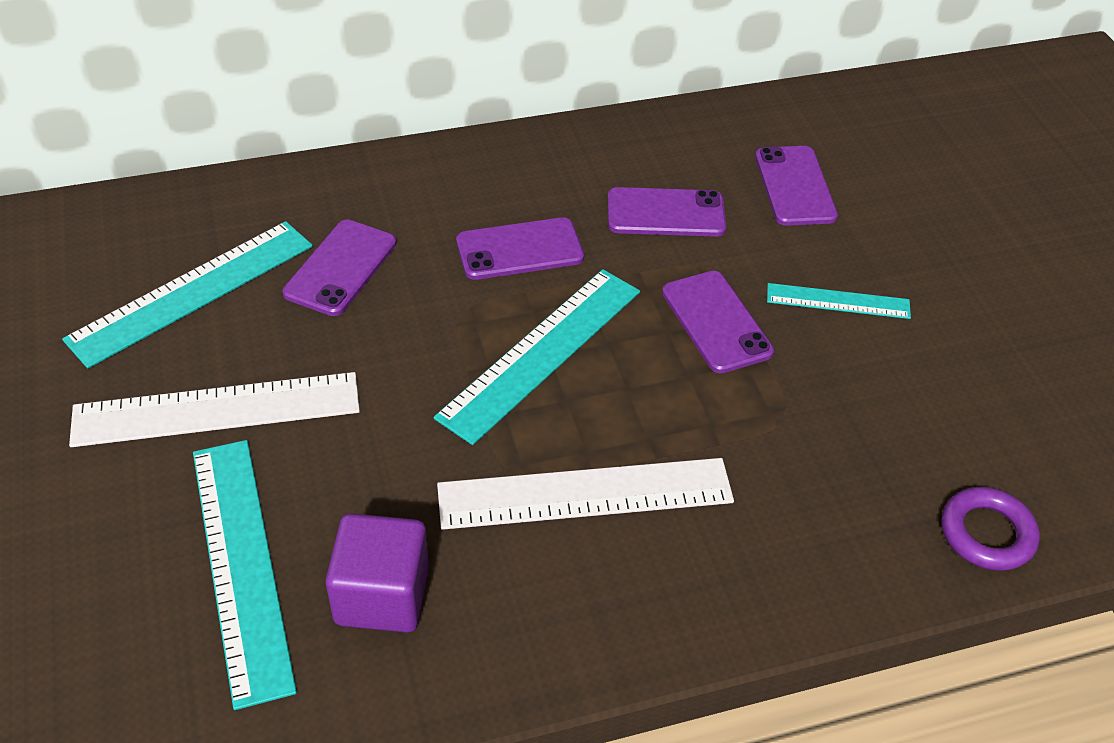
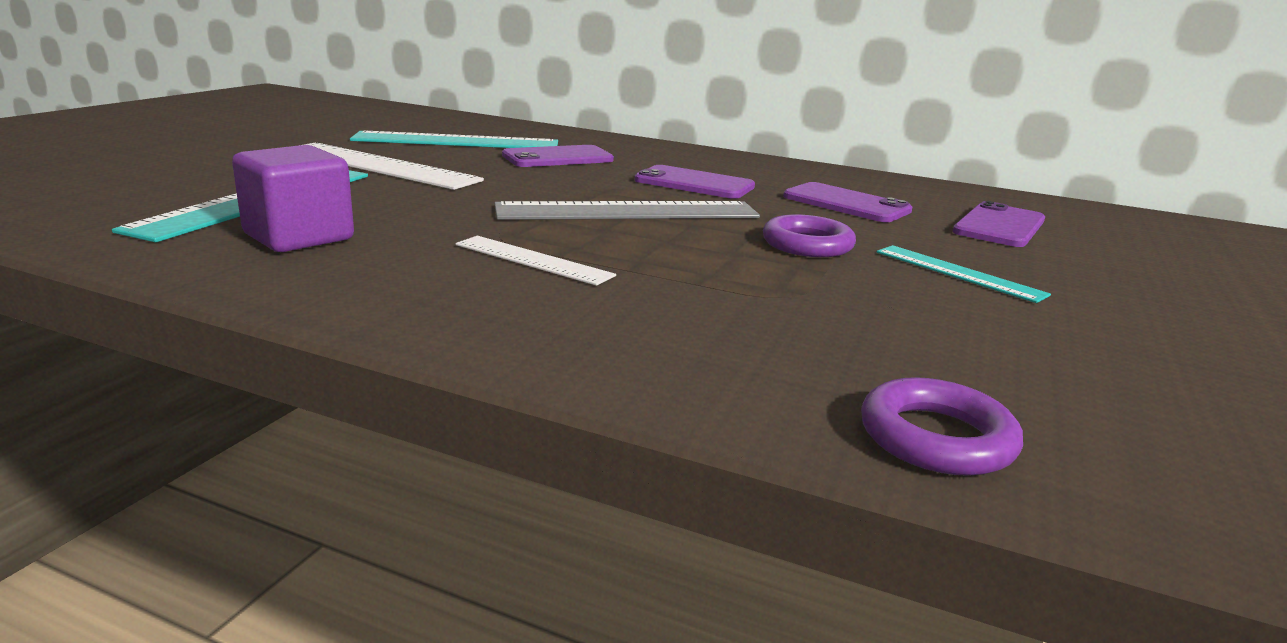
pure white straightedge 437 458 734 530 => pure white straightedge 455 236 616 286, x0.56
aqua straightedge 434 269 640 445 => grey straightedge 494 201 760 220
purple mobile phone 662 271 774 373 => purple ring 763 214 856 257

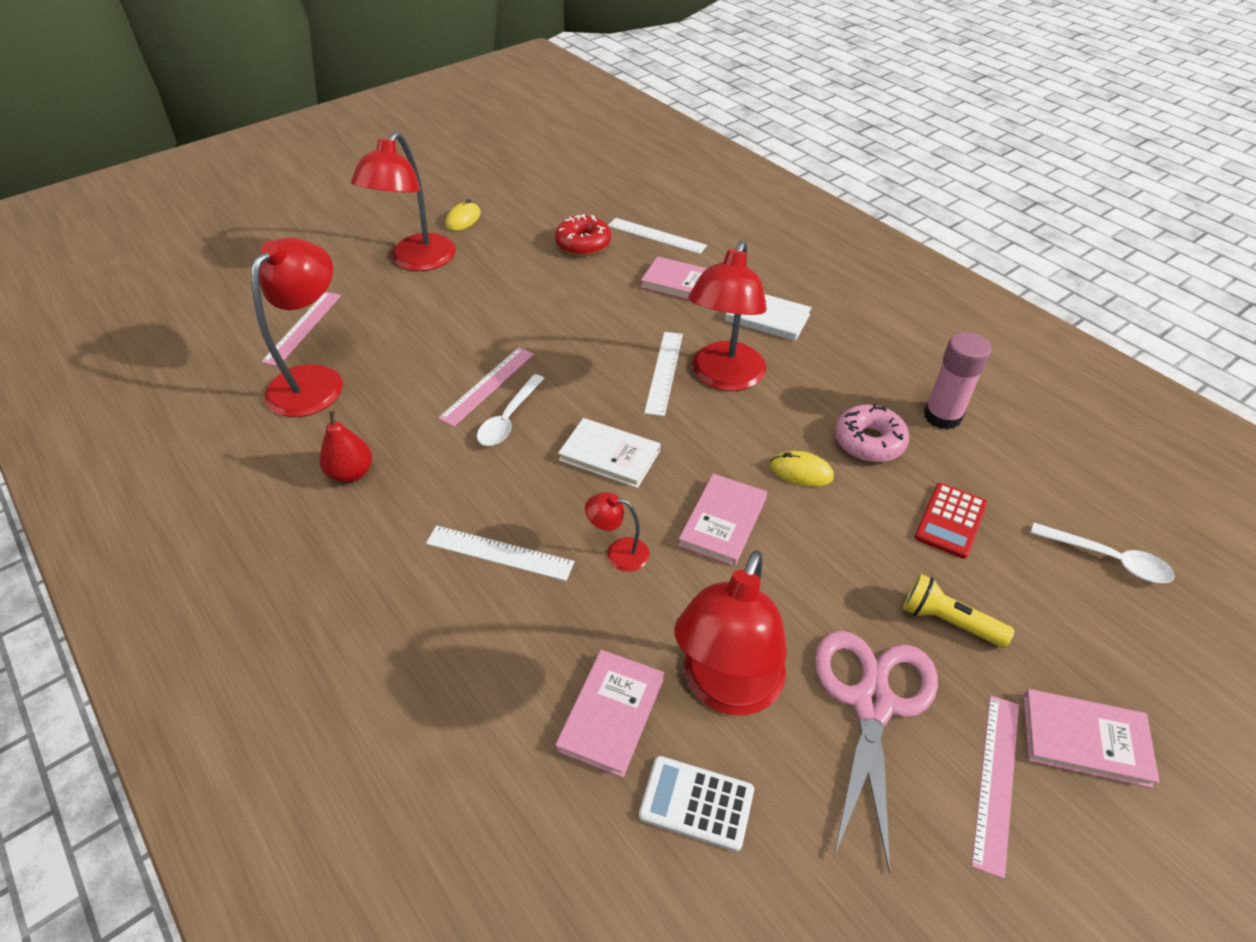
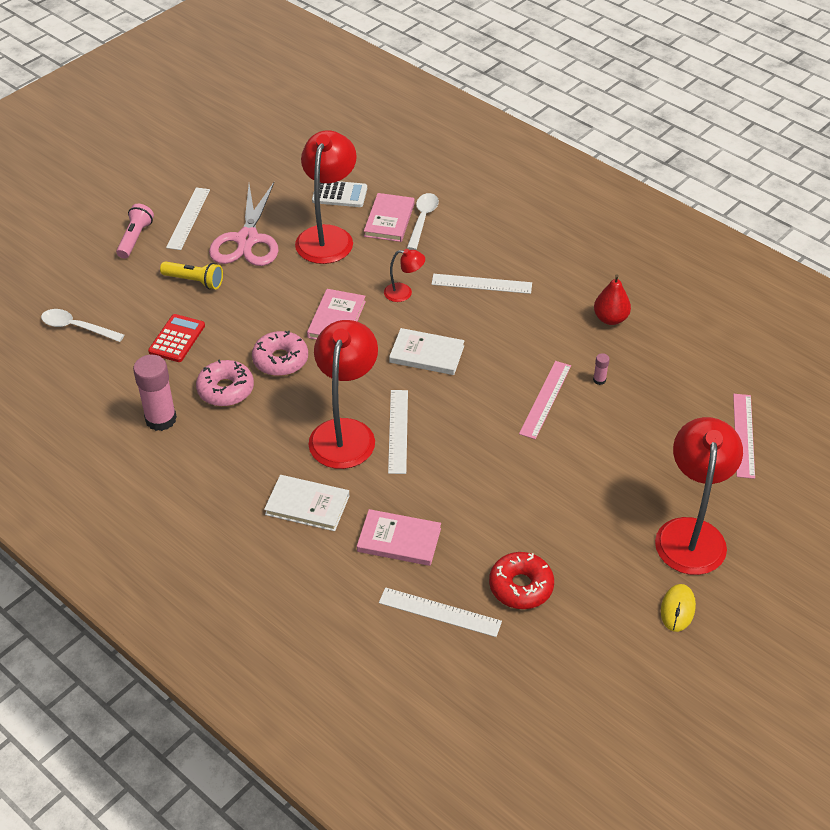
rose-pink hardcover 1023 689 1159 788 => rose-pink flashlight 116 204 154 259
rose-pink straightedge 971 695 1019 879 => pure white straightedge 166 187 210 250
golden PC mouse 771 451 834 487 => rose-pink doughnut 252 331 308 376
pure white spoon 477 374 545 446 => pure white spoon 407 193 439 250, relocated
nothing => rose-pink stick of glue 593 353 609 385
scarlet desk lamp 252 237 343 417 => nothing

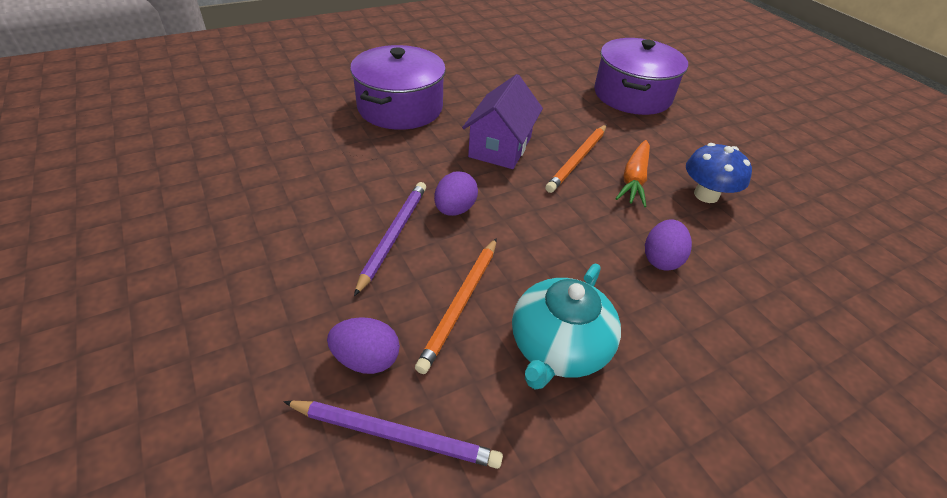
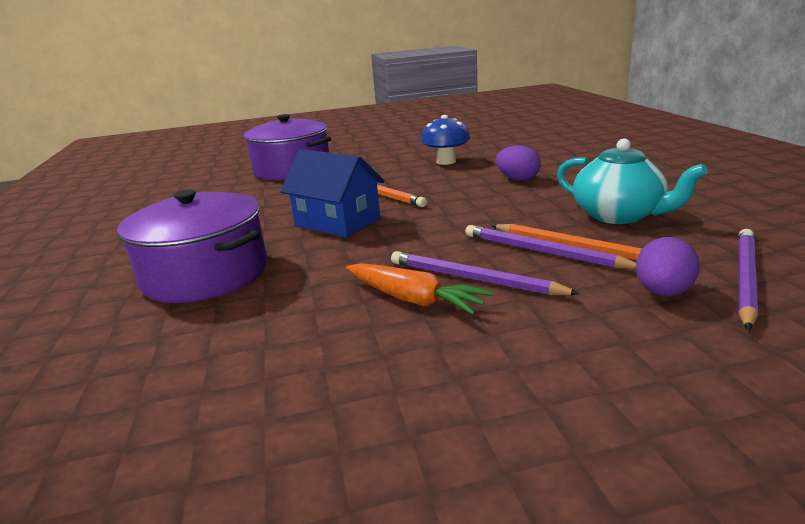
purple toy house 462 74 543 169 => royal blue toy house 280 149 385 238
bright orange root vegetable 615 140 650 207 => bright orange root vegetable 346 263 493 315, relocated
nothing => purple wooden pencil 466 225 636 269
purple toy egg 434 171 478 216 => nothing

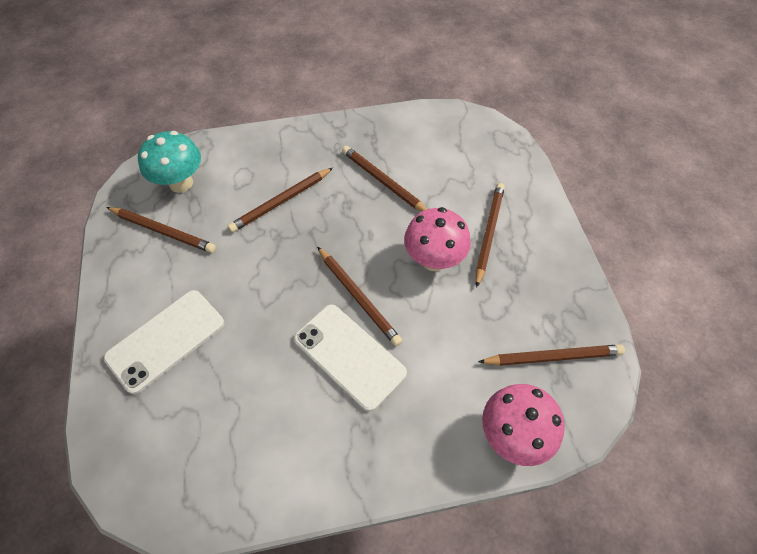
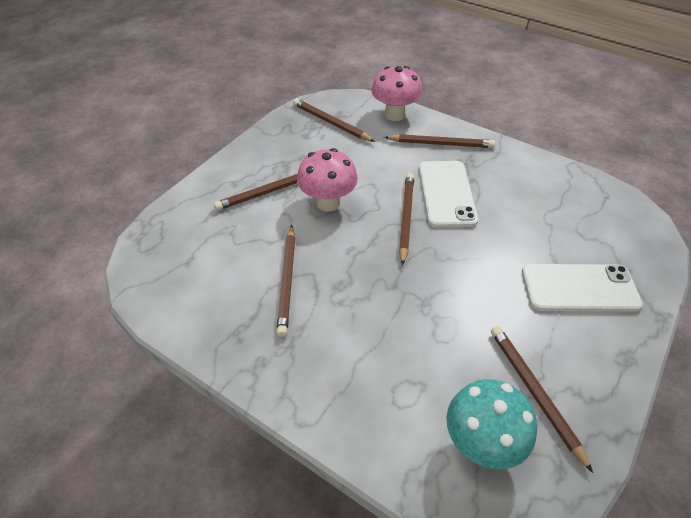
dark brown wooden pencil 228 168 333 233 => dark brown wooden pencil 384 134 495 148, relocated

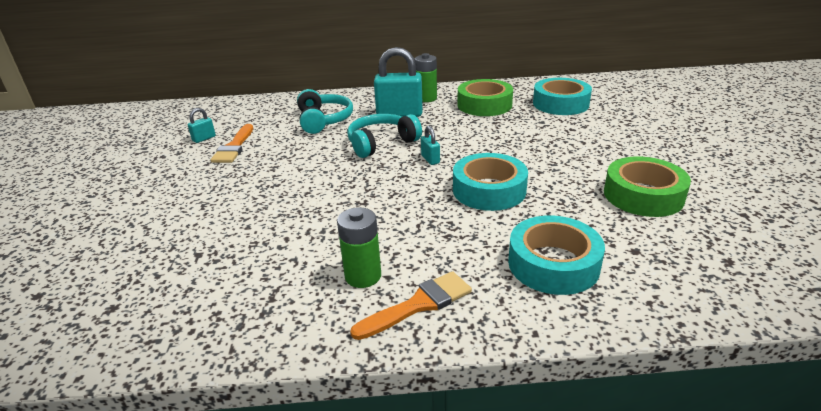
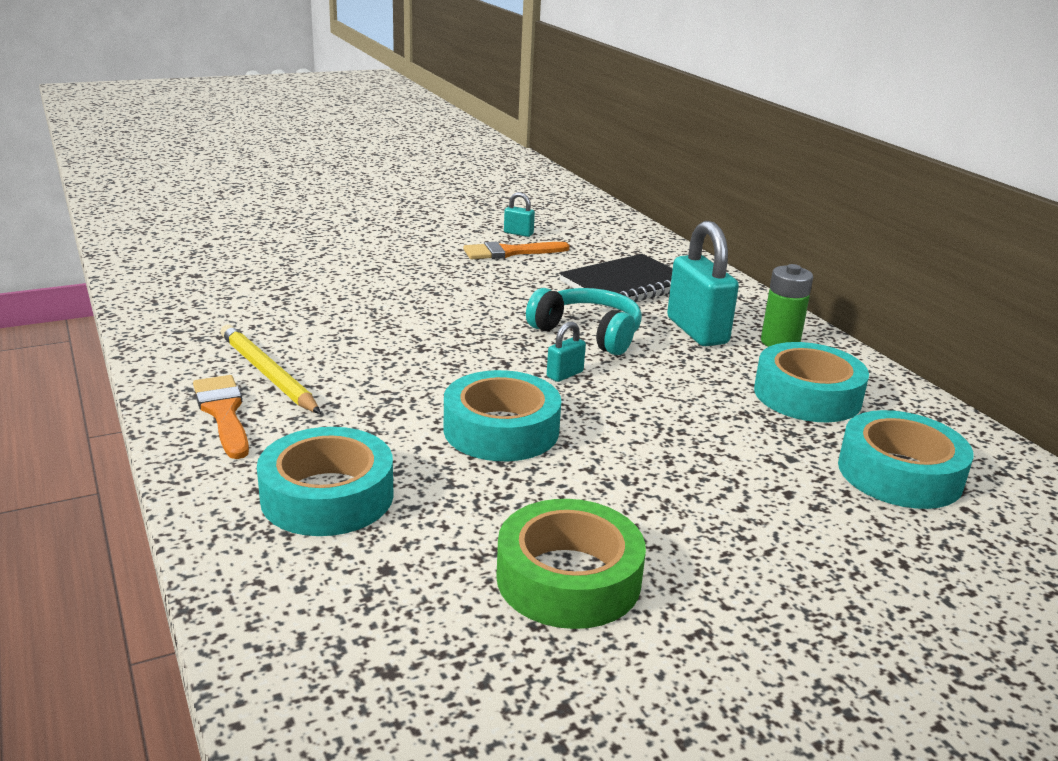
bright orange paintbrush 350 271 472 340 => bright orange paintbrush 193 375 249 459, 150 degrees counterclockwise
leaf-green power cell 337 207 381 288 => golden wooden pencil 221 325 321 414
aqua headphones 297 89 353 134 => black notepad 559 254 673 308
leaf-green sticky tape 458 79 513 116 => aqua sticky tape 754 342 869 422

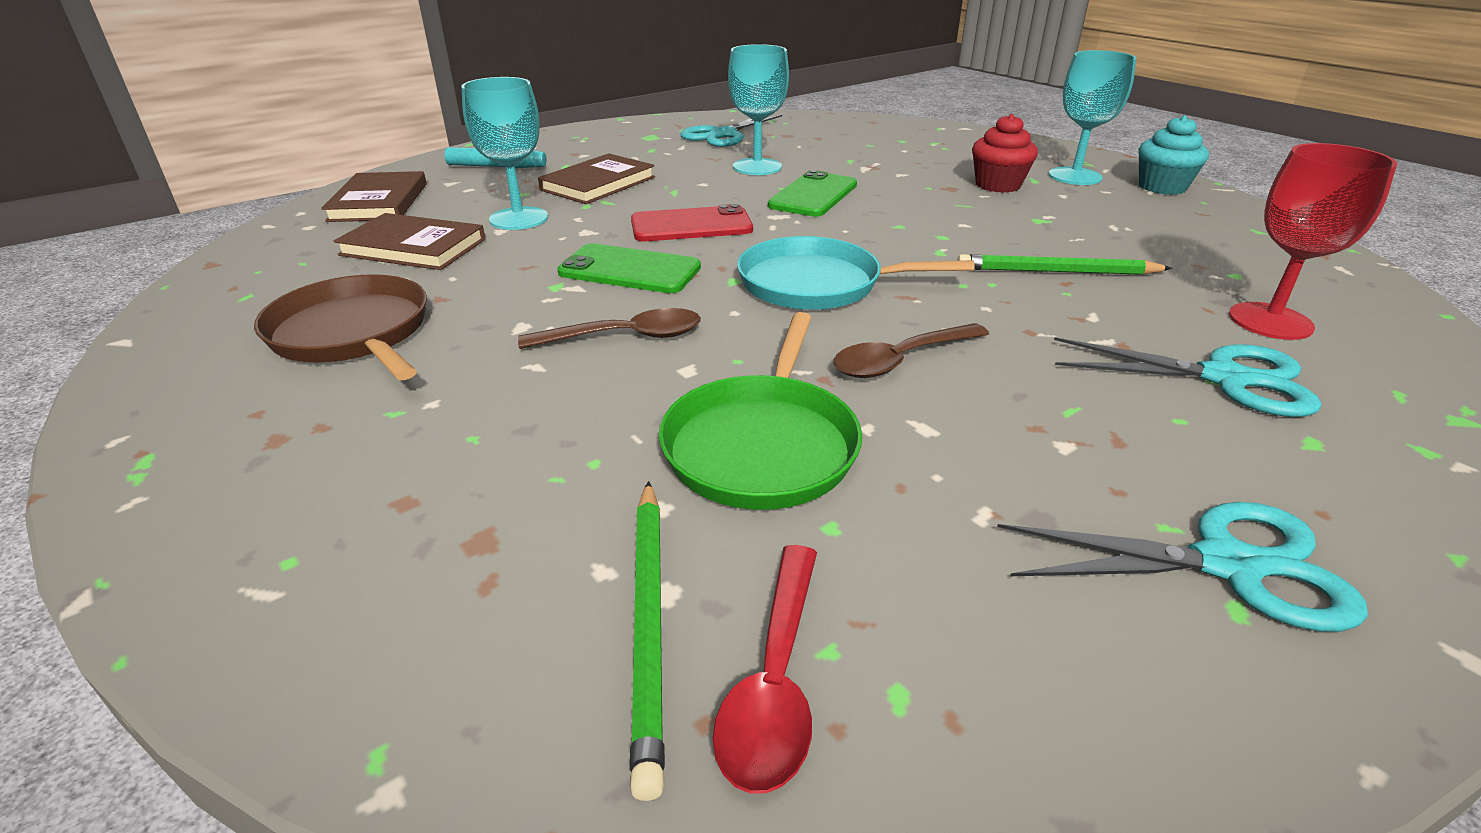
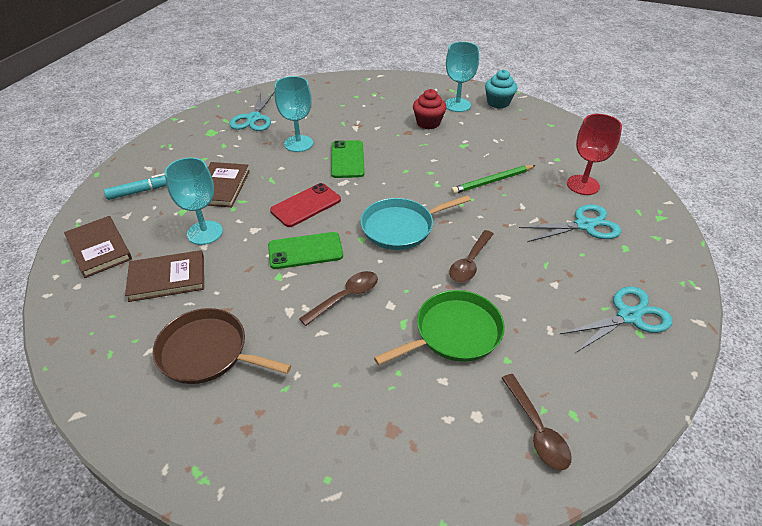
leaf-green skillet 659 312 862 510 => leaf-green skillet 374 290 505 365, 105 degrees counterclockwise
scarlet spoon 713 545 817 794 => dark brown spoon 502 374 572 470
leaf-green wooden pencil 630 481 665 801 => nothing

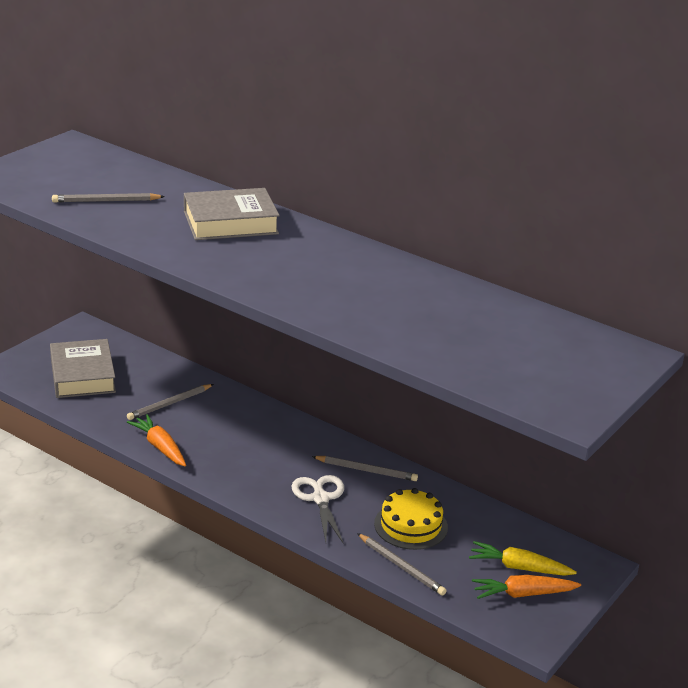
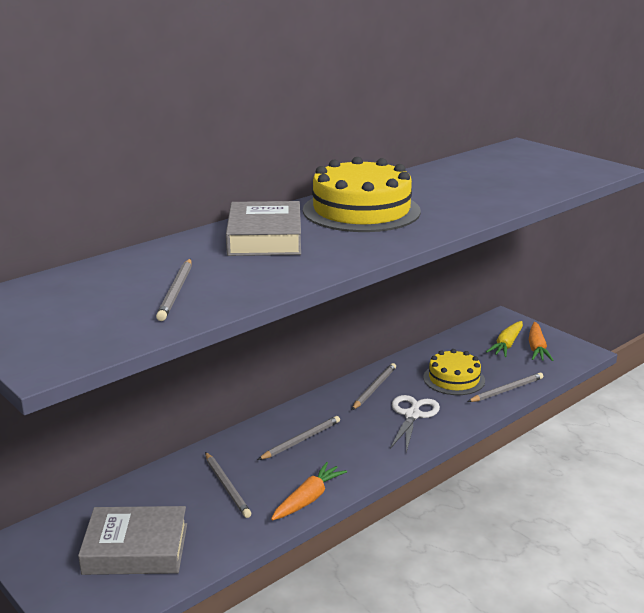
nothing => grey wooden pencil 258 416 340 460
bright orange root vegetable 127 414 186 466 => bright orange root vegetable 271 462 347 520, 150 degrees clockwise
nothing => golden gateau 303 157 421 232
pure white scissors 292 475 344 544 => pure white scissors 390 395 440 453, 105 degrees clockwise

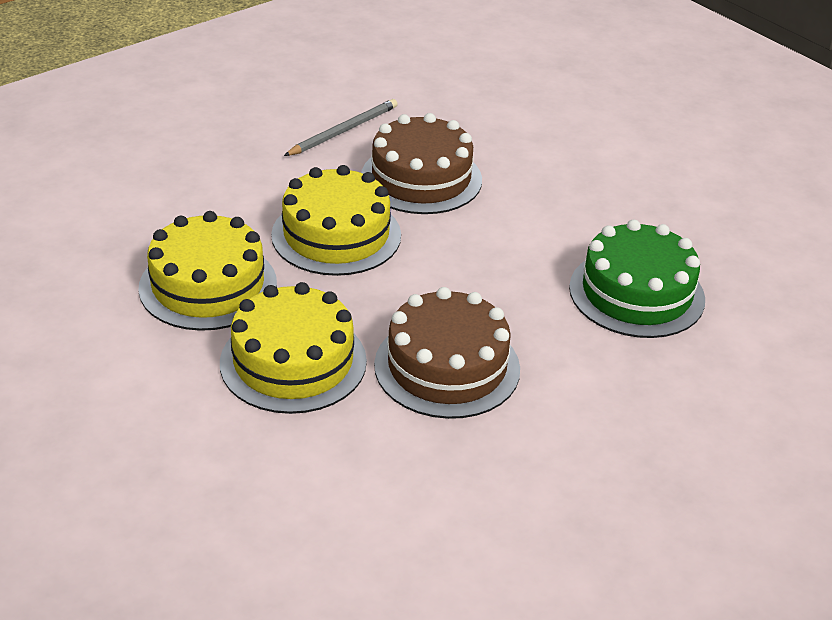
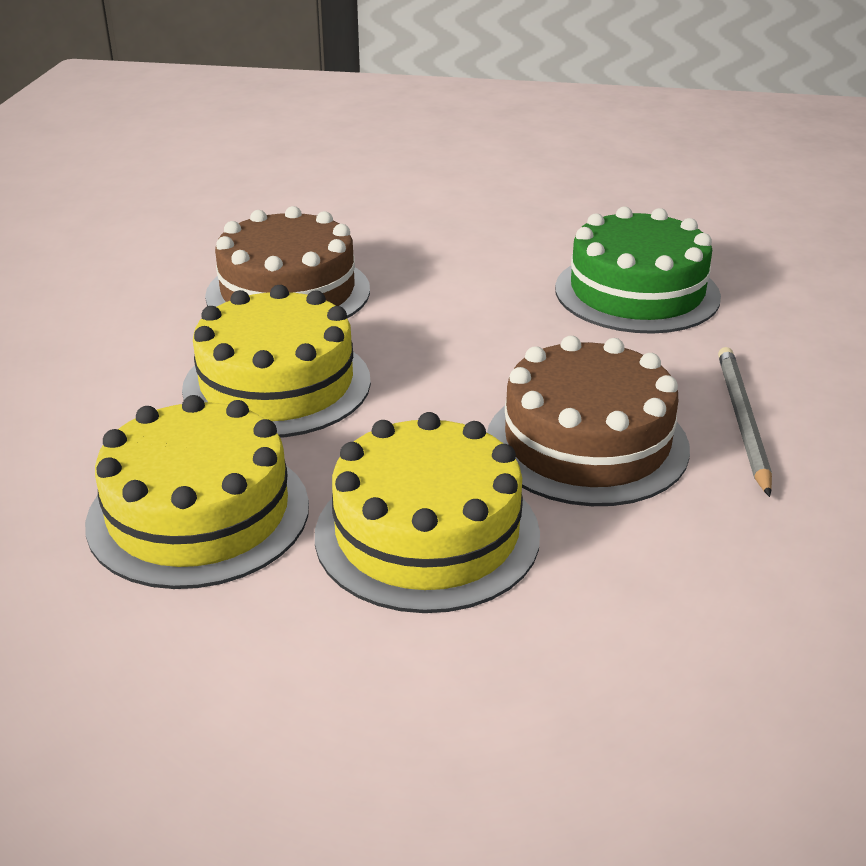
grey wooden pencil 284 99 398 156 => grey wooden pencil 718 347 772 497, relocated

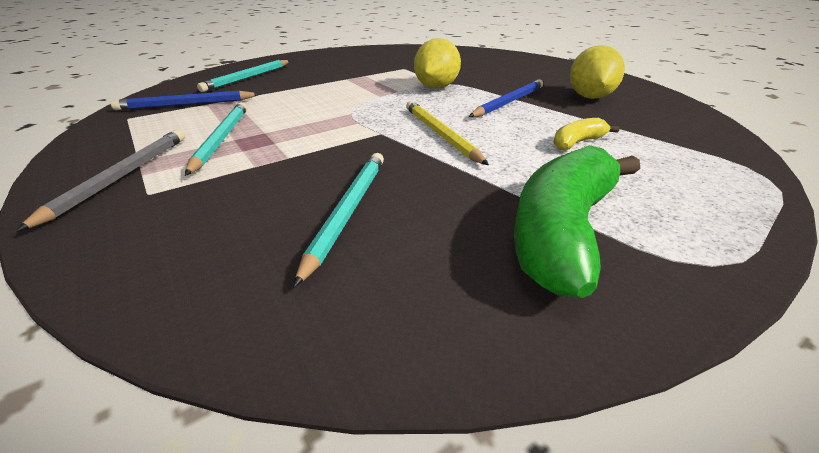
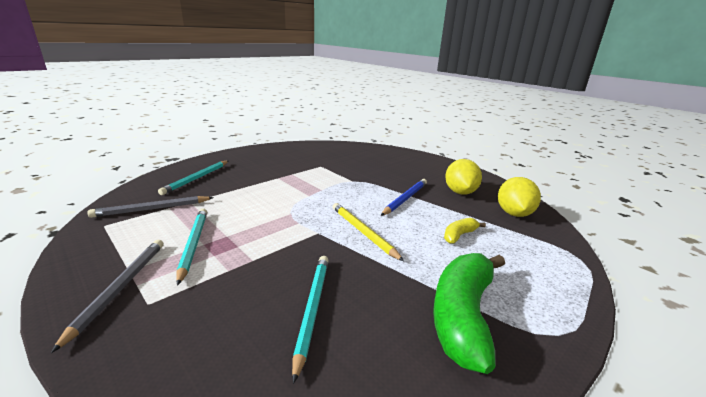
royal blue wooden pencil 110 91 260 110 => grey wooden pencil 87 196 214 218
golden lemon 414 38 461 88 => golden lemon 498 177 541 217, relocated

